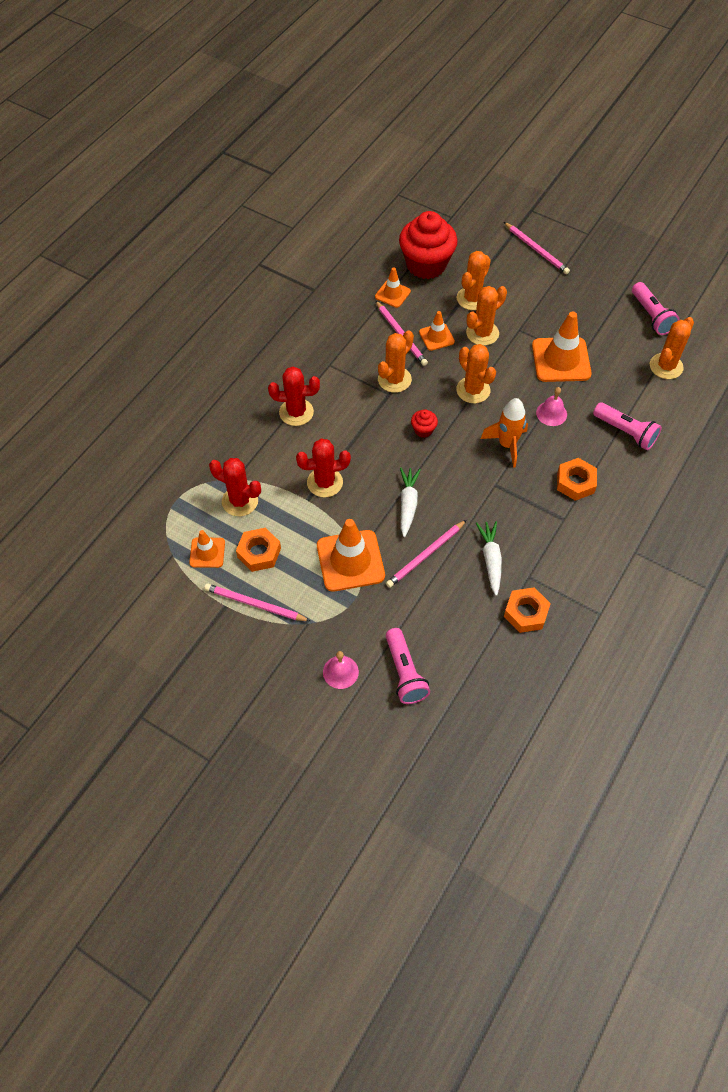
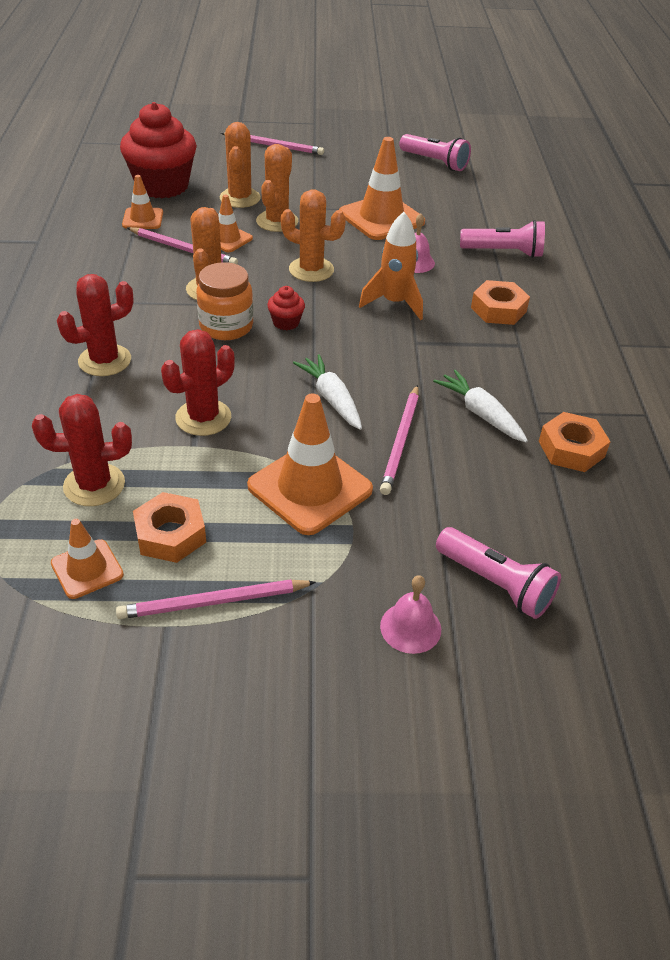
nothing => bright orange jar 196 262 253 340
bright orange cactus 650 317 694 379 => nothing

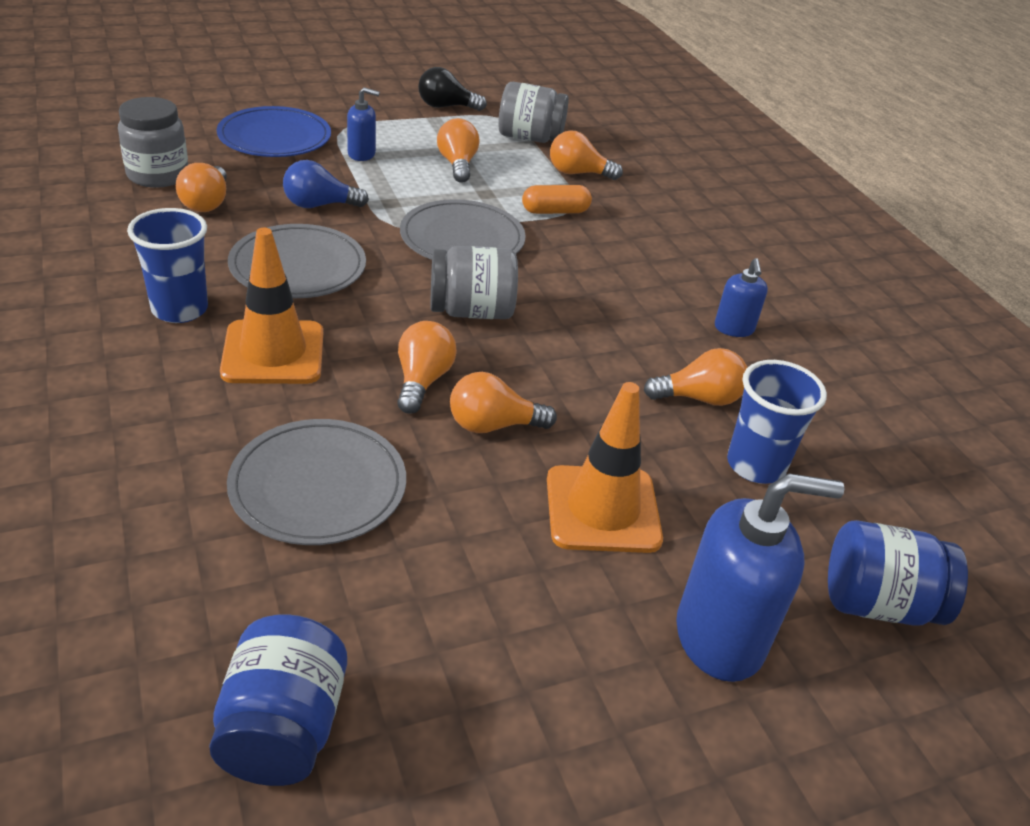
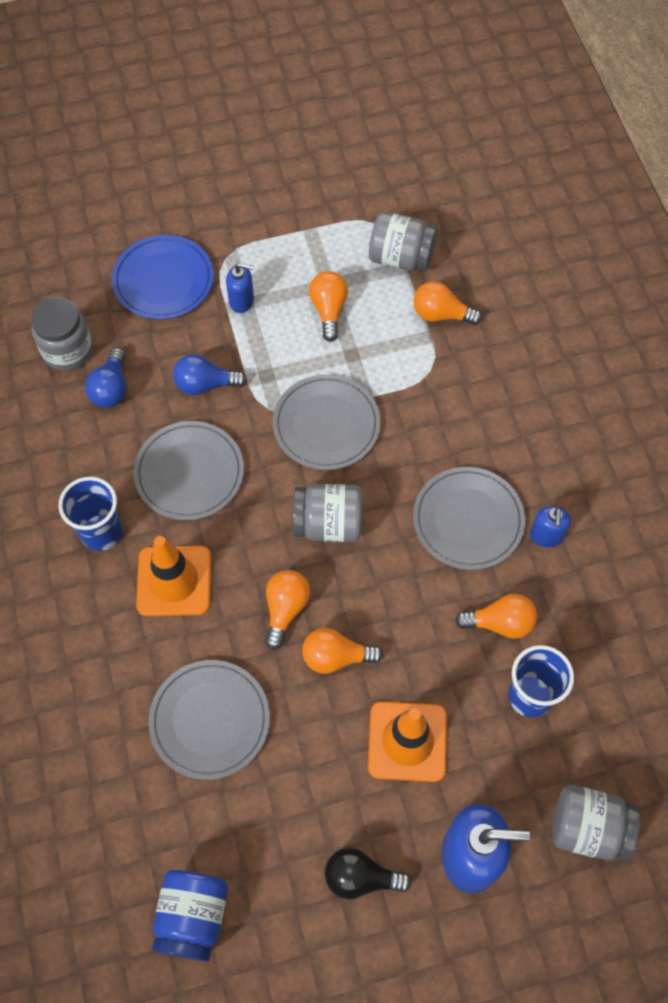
bright orange lightbulb 176 163 227 212 => royal blue lightbulb 85 348 127 408
black lightbulb 418 67 487 111 => black lightbulb 325 848 412 899, relocated
nothing => grey dinner plate 413 467 525 570
royal blue jar 828 520 968 626 => grey jar 553 785 640 861
bright orange capsule 522 185 592 214 => nothing

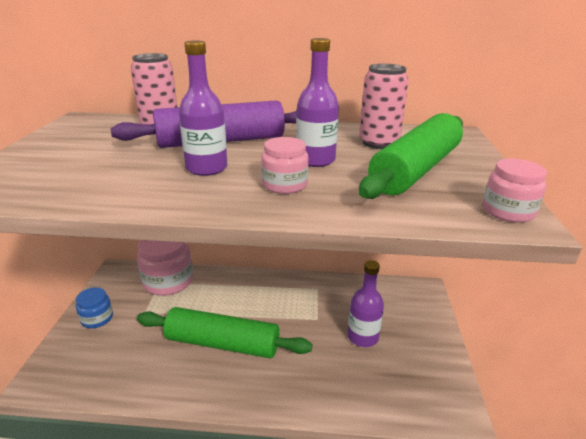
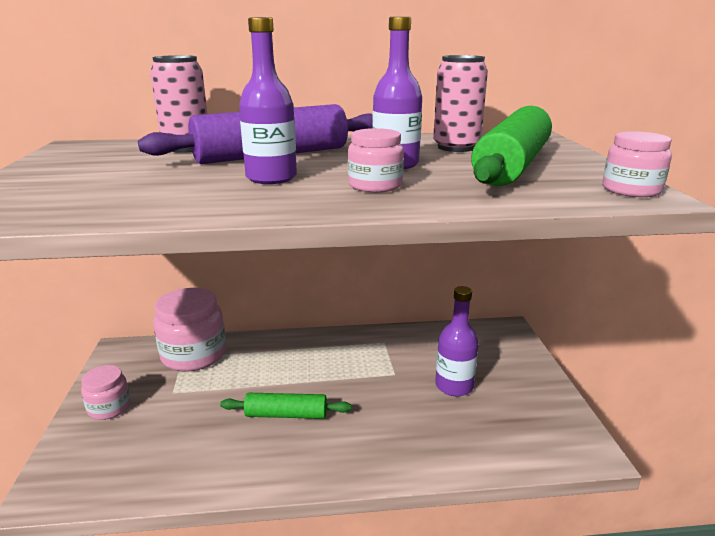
royal blue jar 76 287 113 328 => rose-pink jar 81 365 131 420
leaf-green dough roller 137 307 312 358 => leaf-green dough roller 220 393 351 419, x0.57

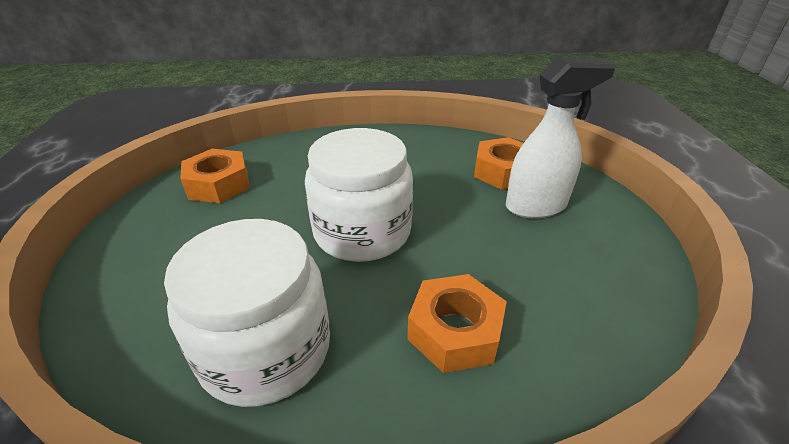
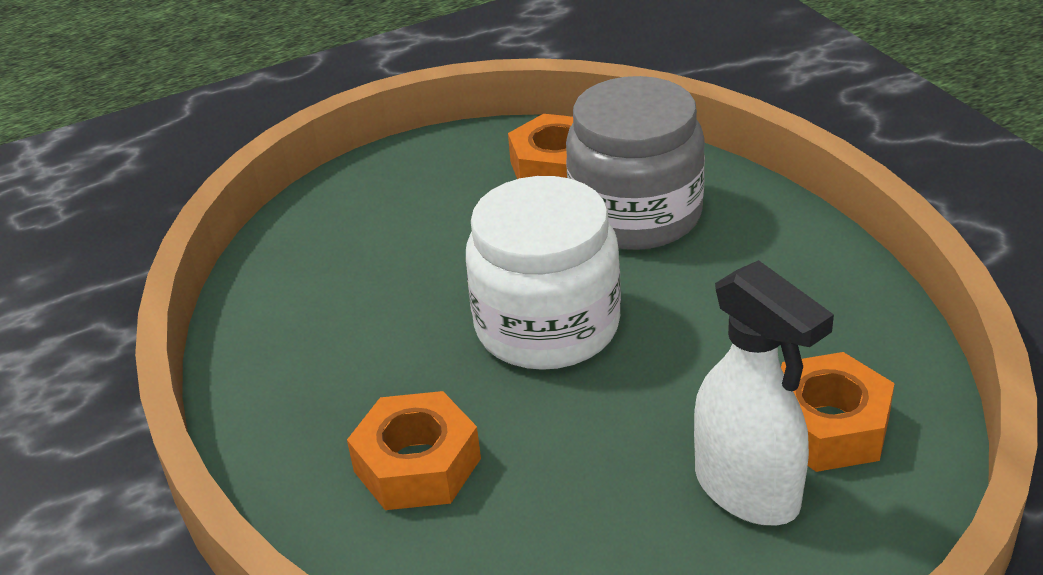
nothing => grey jar 566 76 705 250
pure white jar 164 219 330 407 => nothing

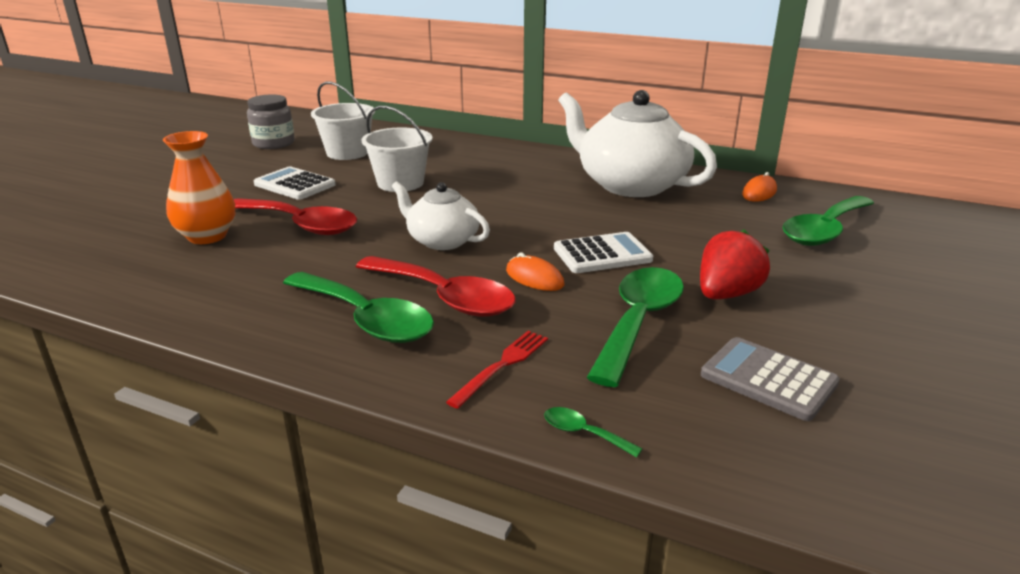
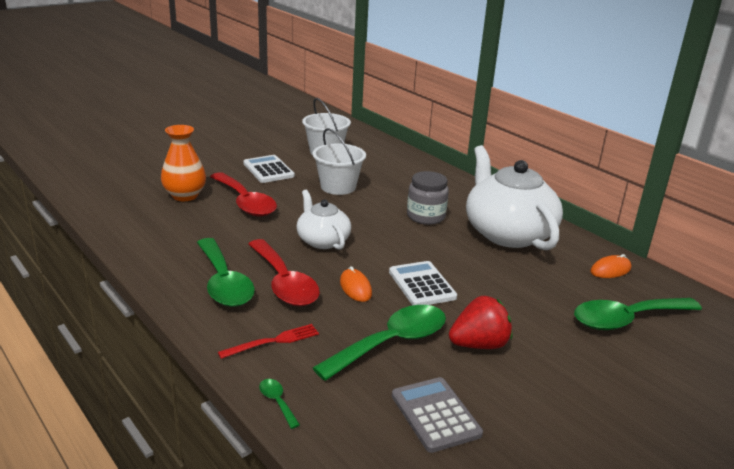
pure white pocket calculator 554 232 653 273 => pure white pocket calculator 389 261 457 305, 120 degrees counterclockwise
grey jar 247 94 295 149 => grey jar 407 171 449 225, relocated

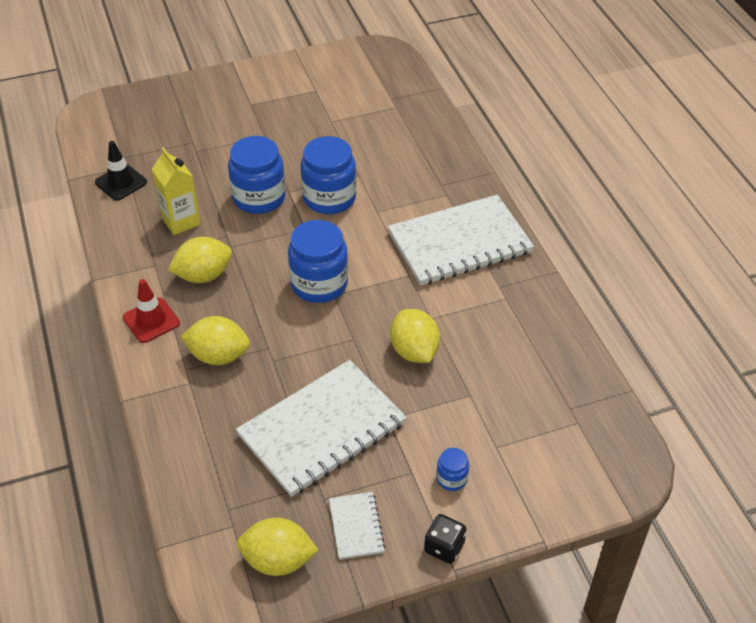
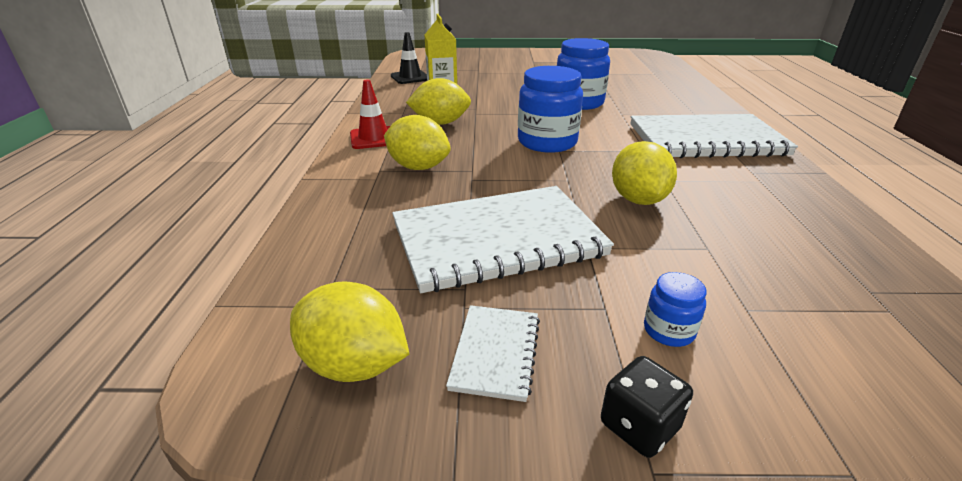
royal blue jar 228 136 286 214 => nothing

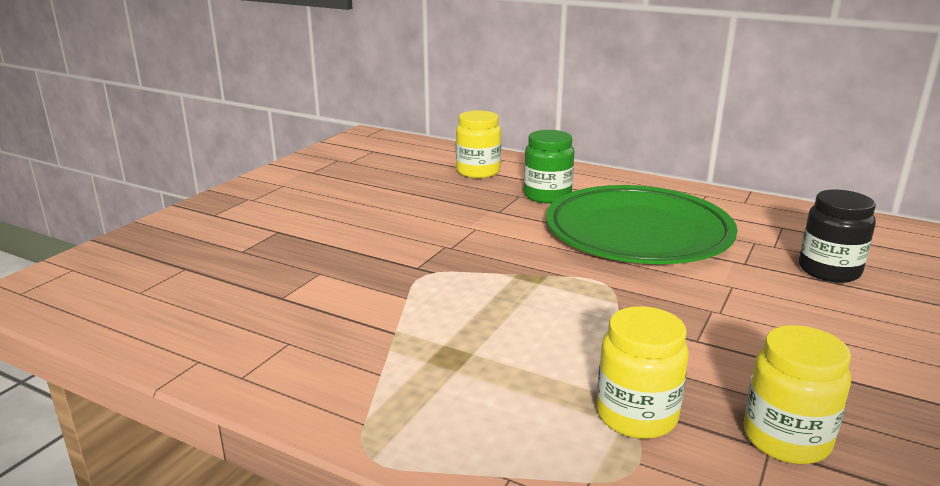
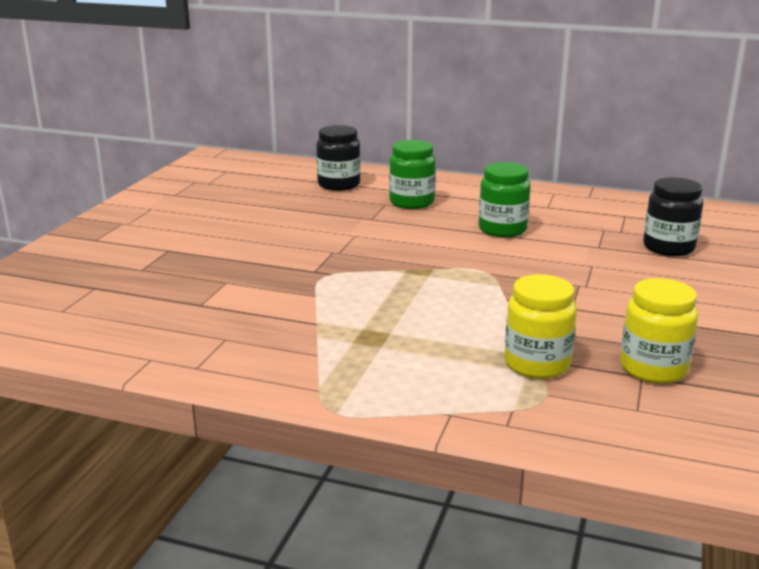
golden jar 456 110 501 178 => black jar 316 125 361 191
leaf-green dinner plate 546 185 738 264 => leaf-green jar 479 162 531 237

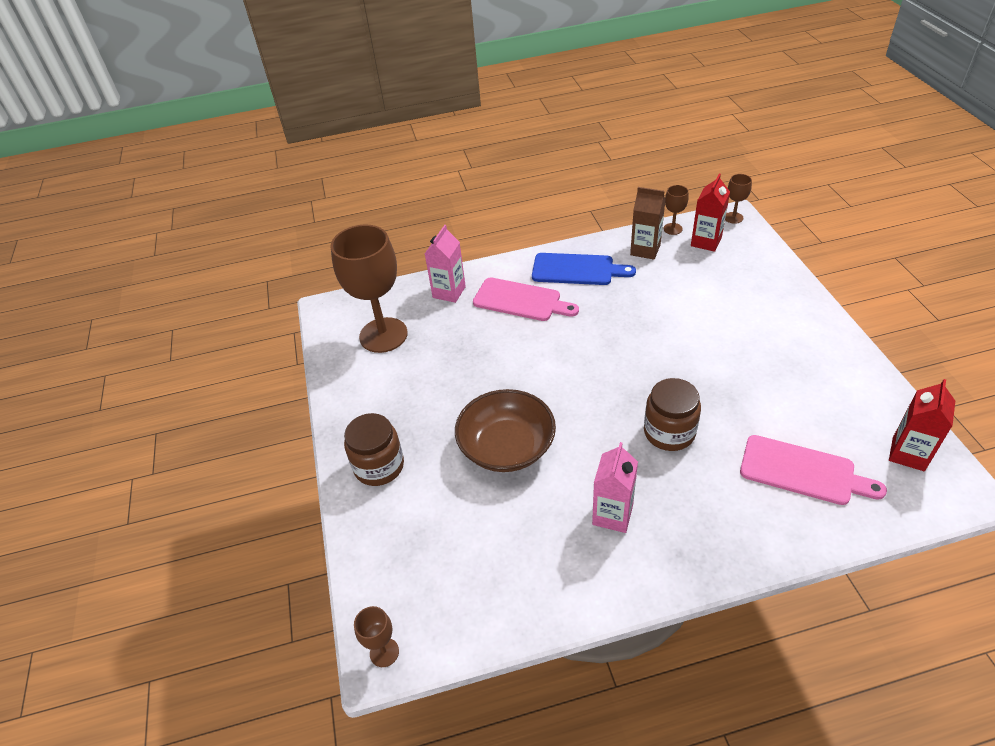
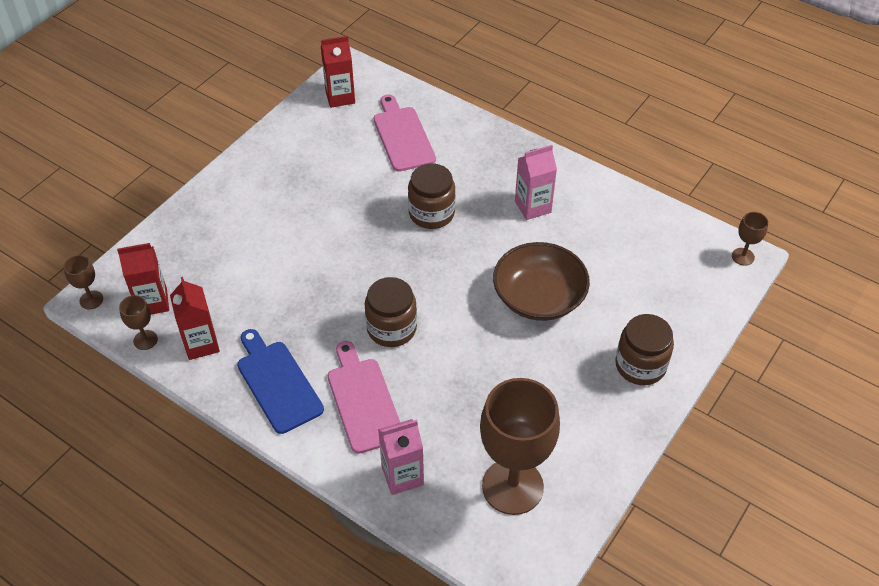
dark brown carton 630 187 666 260 => scarlet carton 170 277 220 360
nothing => dark brown jar 365 277 417 347

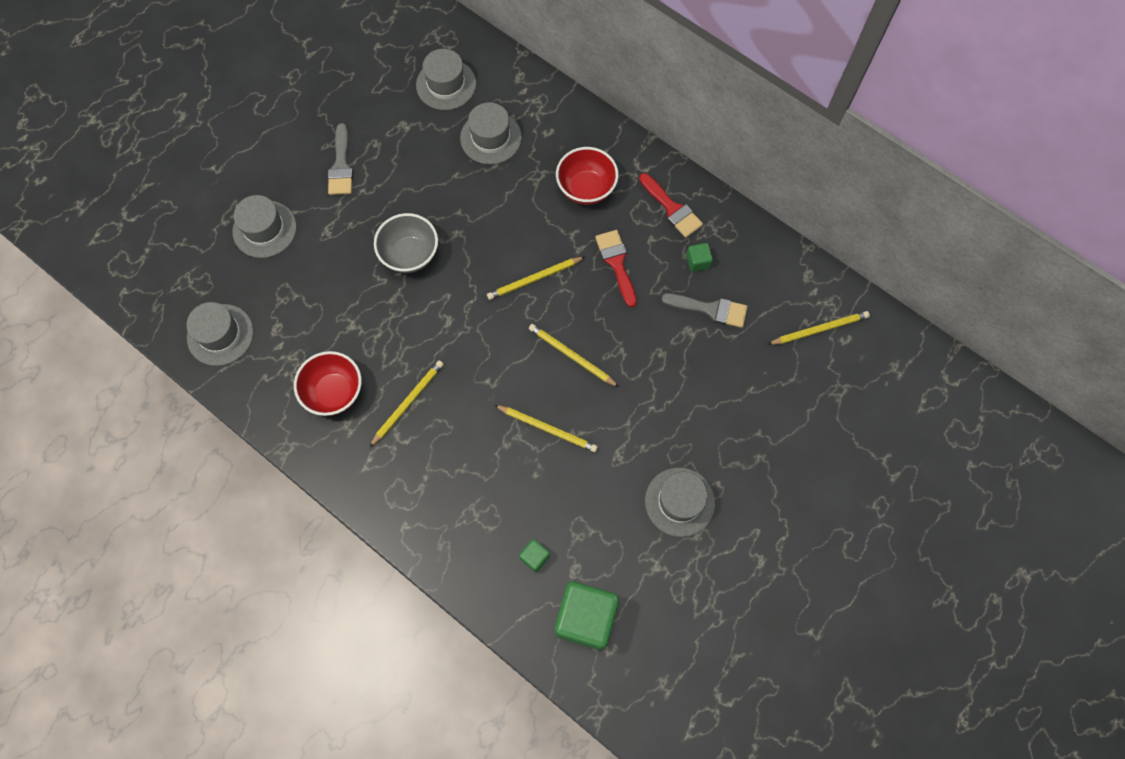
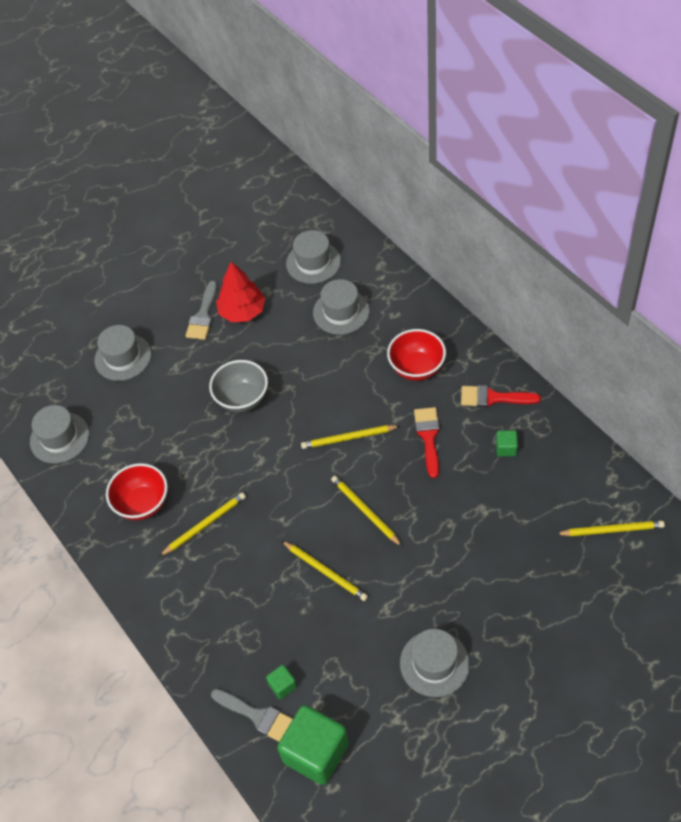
grey paintbrush 661 293 748 328 => grey paintbrush 211 689 293 742, relocated
nothing => scarlet tree 216 262 265 322
scarlet paintbrush 639 173 703 238 => scarlet paintbrush 461 385 541 407, 120 degrees clockwise

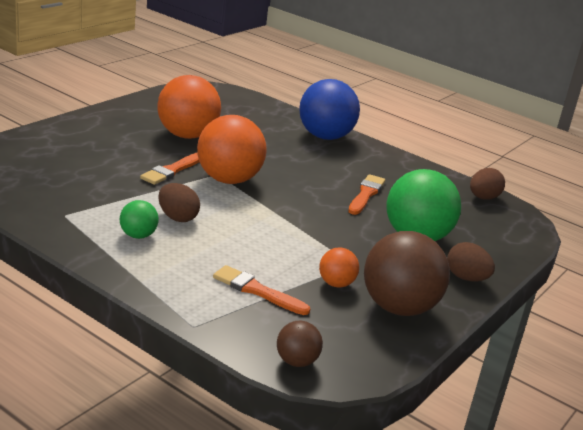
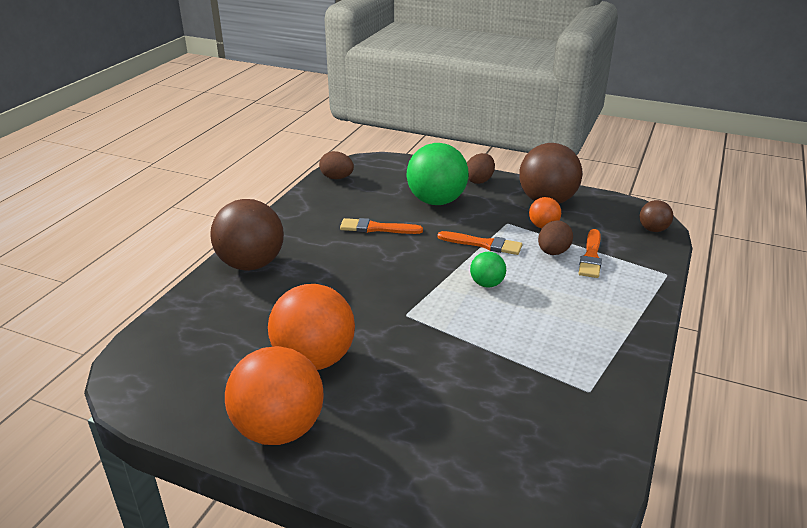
royal blue play ball 299 79 360 140 => dark brown play ball 210 199 284 271
bright orange play ball 197 115 267 184 => bright orange play ball 225 346 324 445, relocated
bright orange paintbrush 140 153 199 185 => bright orange paintbrush 438 231 522 255, relocated
leaf-green play ball 120 200 159 239 => leaf-green play ball 470 252 506 288, relocated
dark brown toy egg 158 183 200 222 => dark brown toy egg 538 220 573 255, relocated

